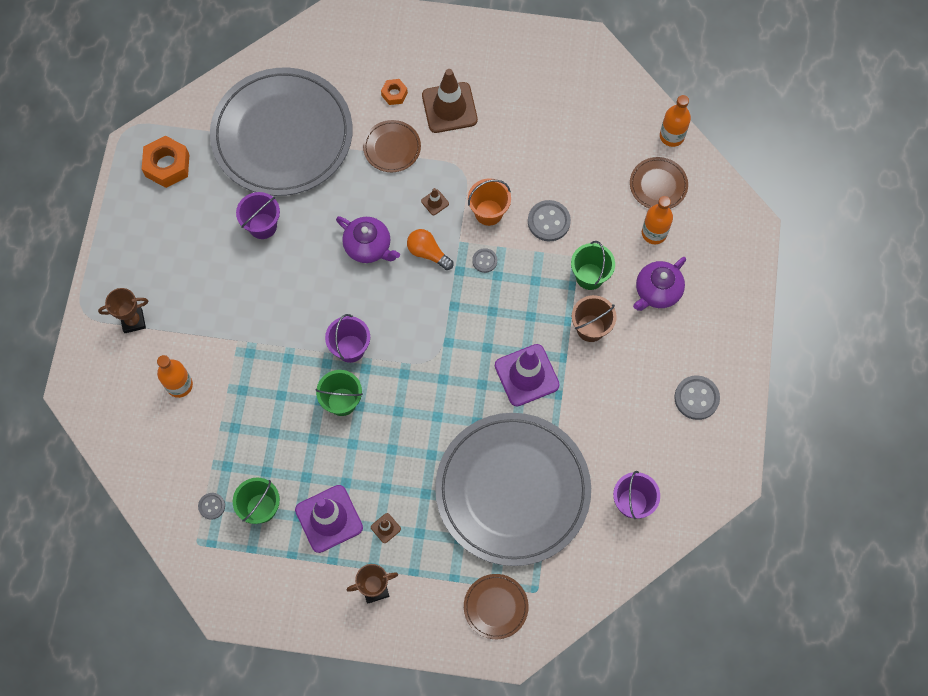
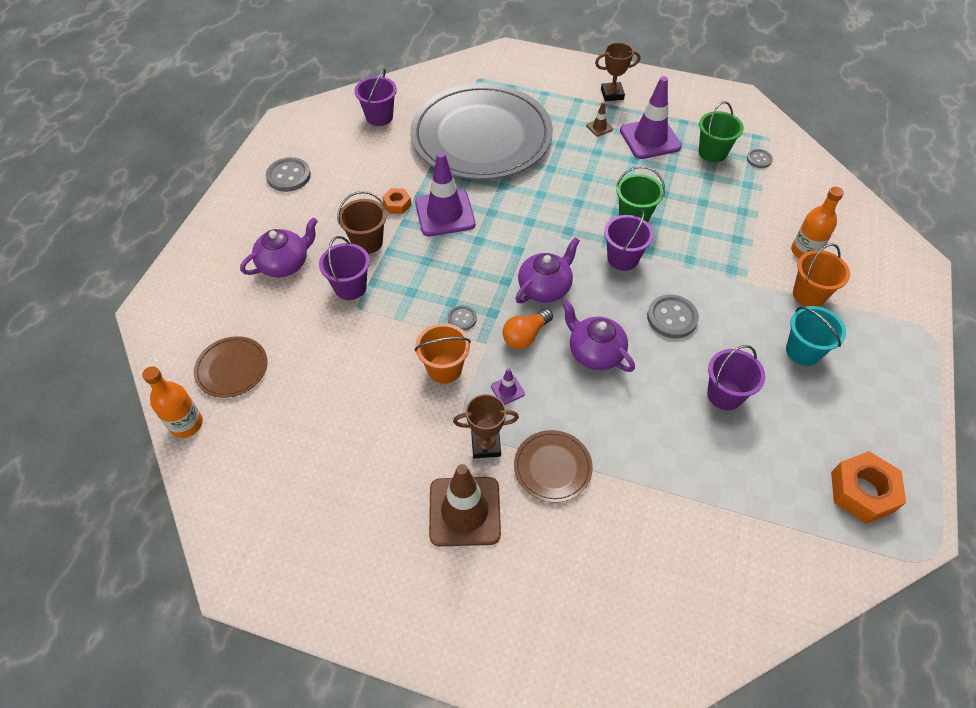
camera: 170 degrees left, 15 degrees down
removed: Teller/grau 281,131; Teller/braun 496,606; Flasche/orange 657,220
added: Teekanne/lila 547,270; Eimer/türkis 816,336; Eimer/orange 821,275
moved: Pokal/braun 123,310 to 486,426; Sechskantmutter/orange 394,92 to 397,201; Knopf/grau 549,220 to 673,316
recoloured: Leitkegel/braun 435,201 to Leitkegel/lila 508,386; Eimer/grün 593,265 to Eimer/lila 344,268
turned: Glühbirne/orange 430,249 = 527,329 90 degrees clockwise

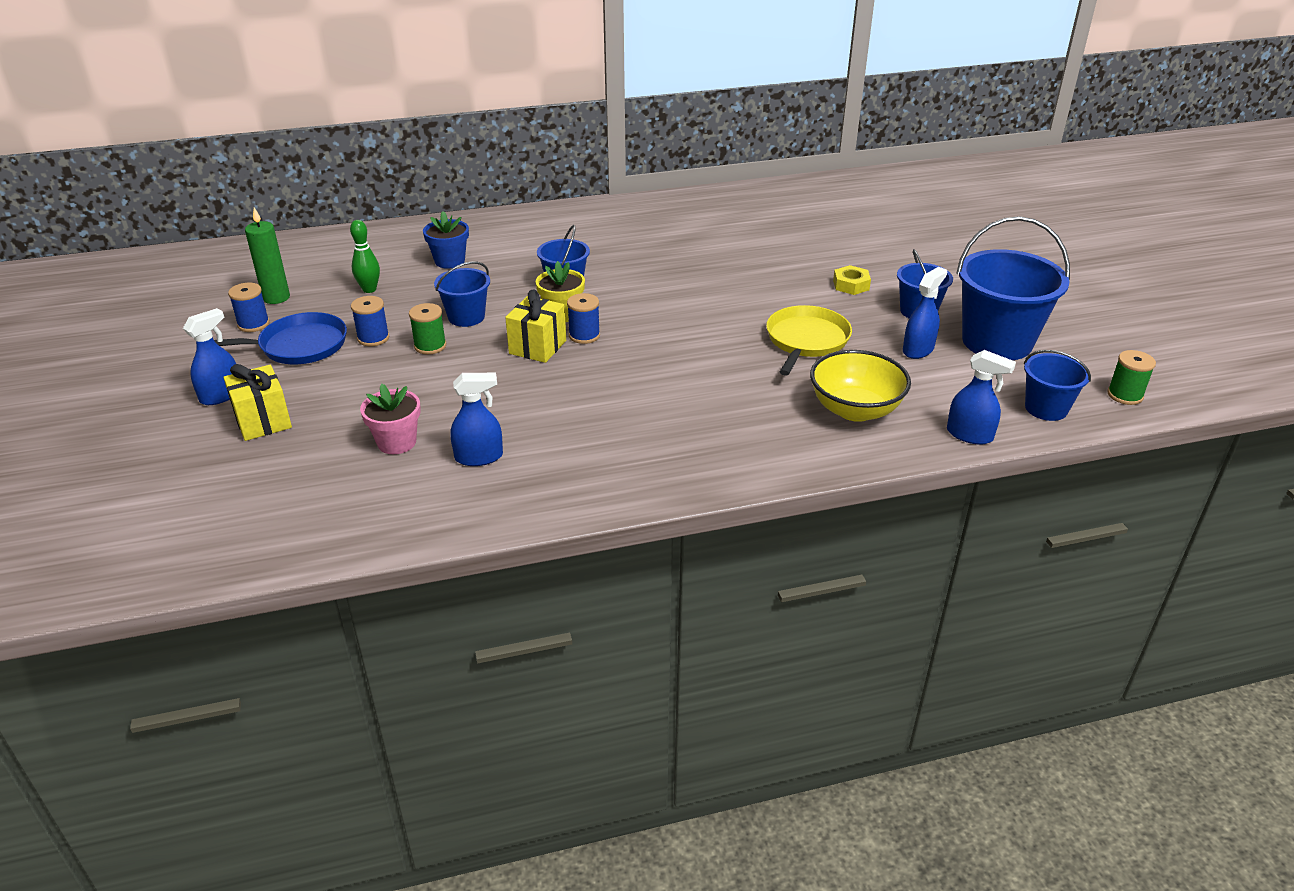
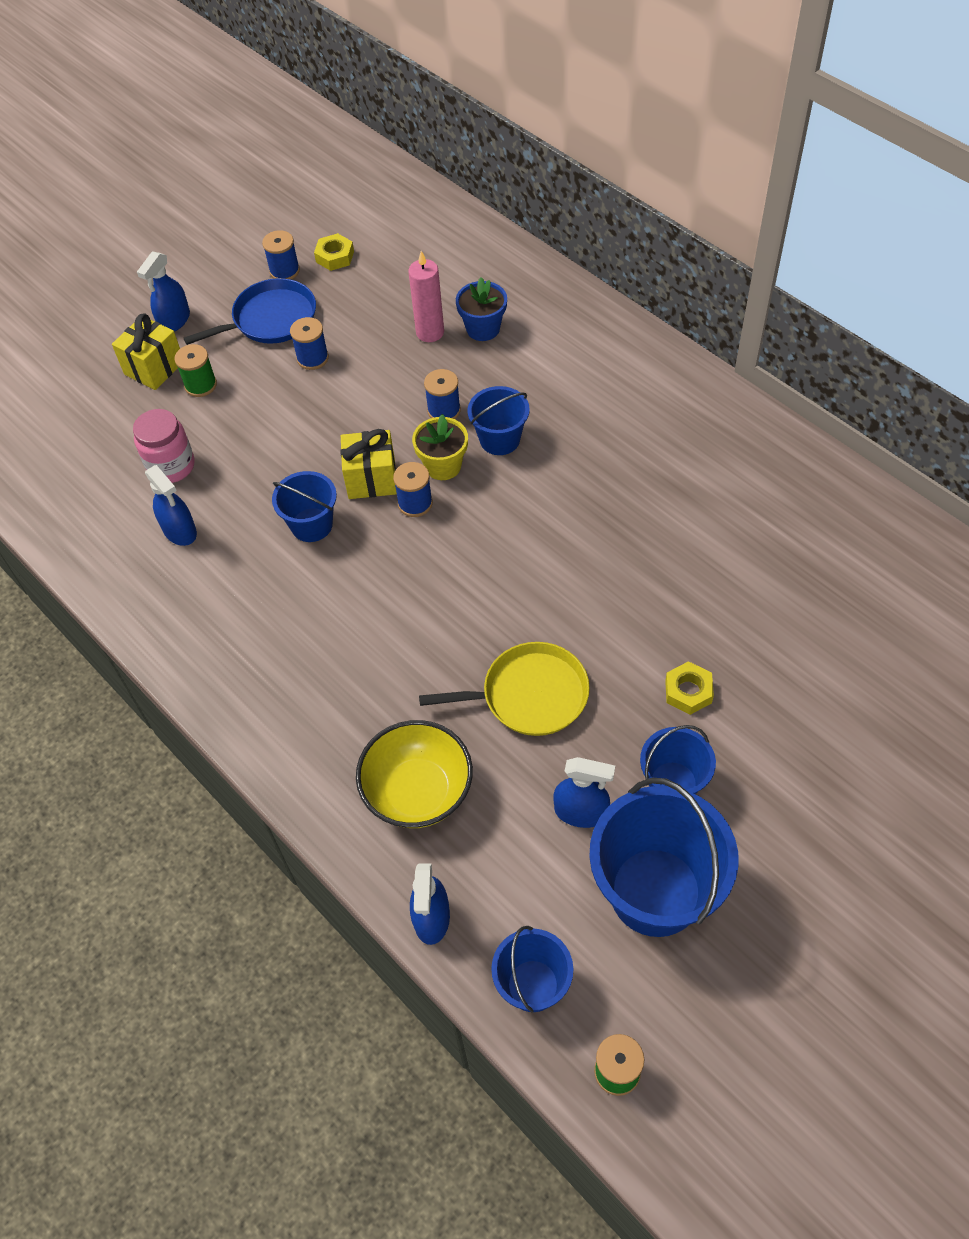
camera: 65 degrees right, 20 degrees up
removed: Bowlingkegel/grün 365,256
added: Kerze/rosa 426,296; Garnrolle/blau 442,394
moved: Garnrolle/grün 427,329 to 196,370; Eimer/blau 462,294 to 304,506
replaced: Kerze/grün 267,255 to Sechskantmutter/gelb 334,252; Blumentopf/rosa 390,418 to Einmachglas/rosa 164,446
turned: Sprühflasche/blau 209,356 = 163,291 105 degrees clockwise; Pfanne/blau 280,338 = 250,311 75 degrees counterclockwise

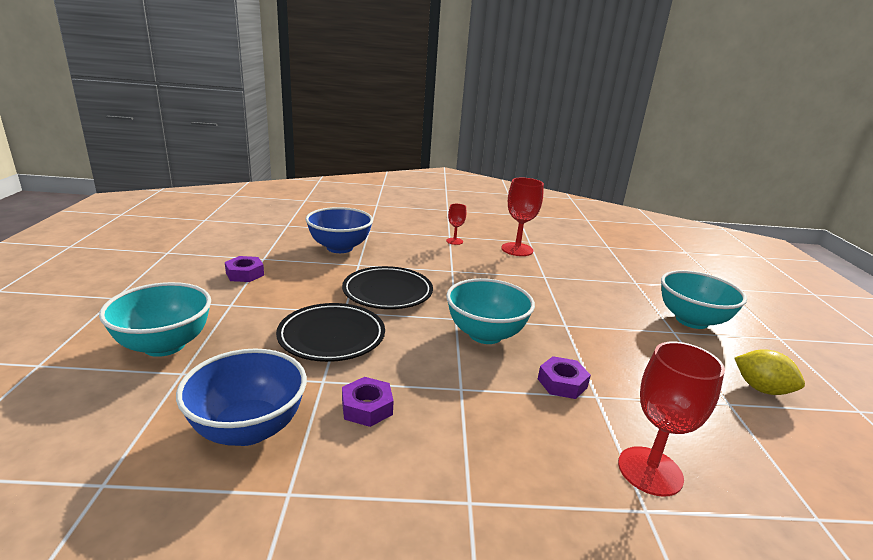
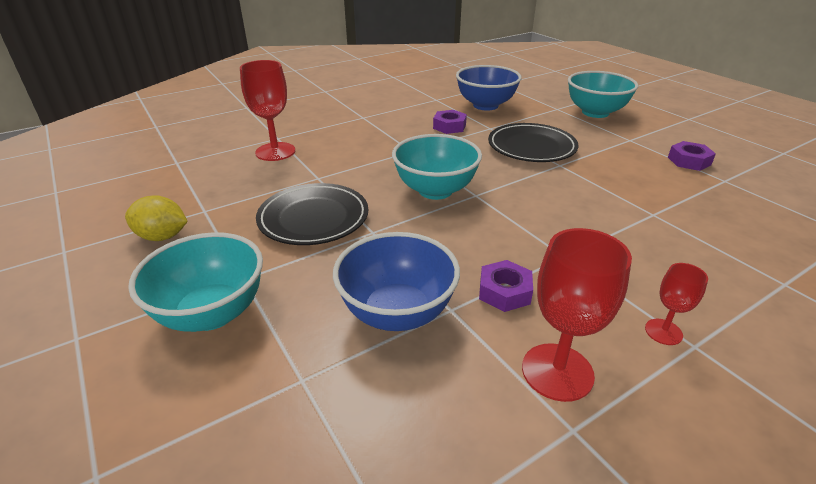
camera: 150 degrees right, 10 degrees up
moved: Schüssel/blau 339,230 to 396,281; Teller/schwarz 387,287 to 312,214; Sechskantmutter/lila 564,377 to 506,286

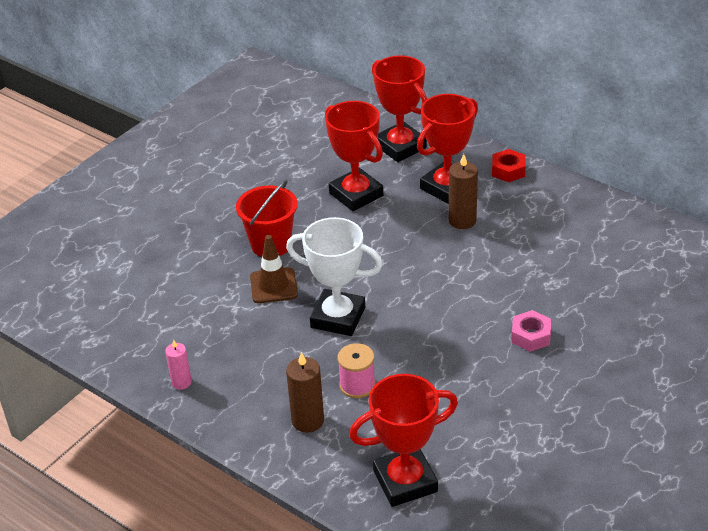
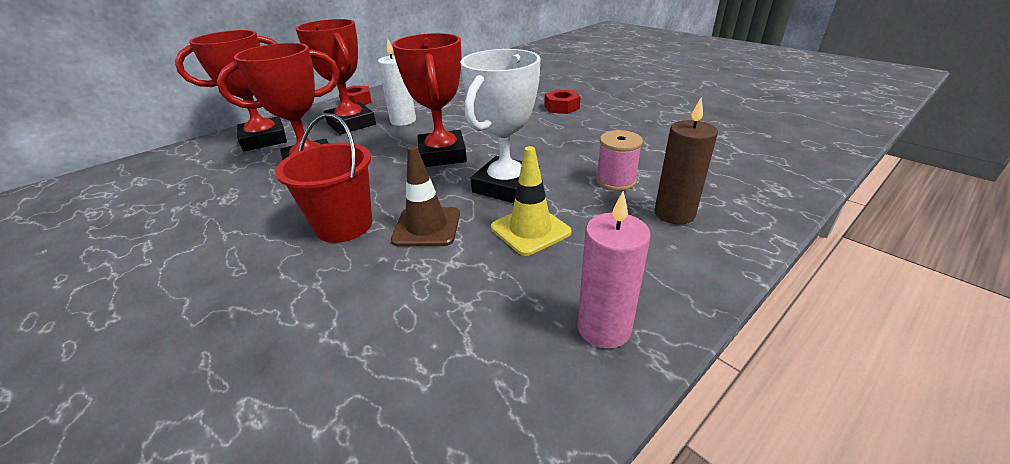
camera: 80 degrees left, 5 degrees down
added: Leitkegel/gelb 531,201
moved: Pokal/rot 403,440 to 429,100
recoloured: Kerze/braun 463,191 to Kerze/weiß 397,82; Sechskantmutter/rosa 531,331 to Sechskantmutter/rot 563,101
resized: Kerze/rosa 178,365 = 614,270 x1.56

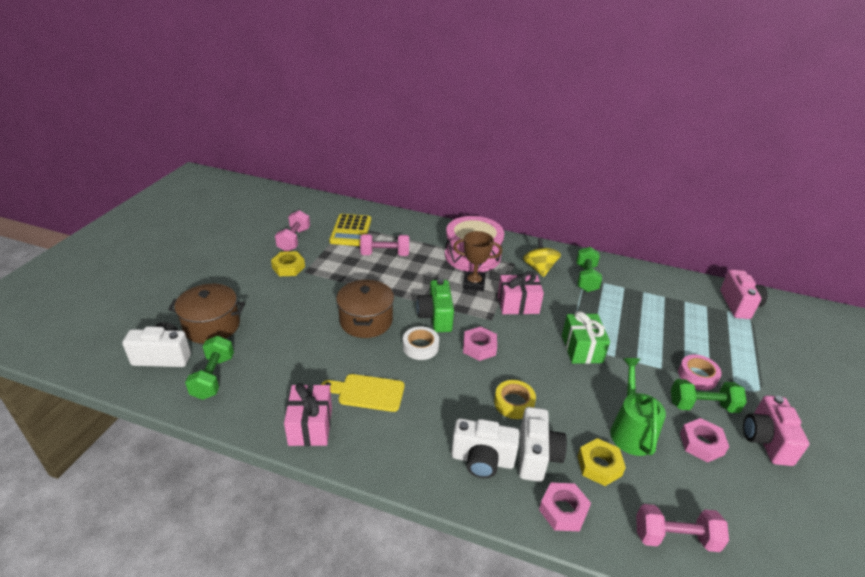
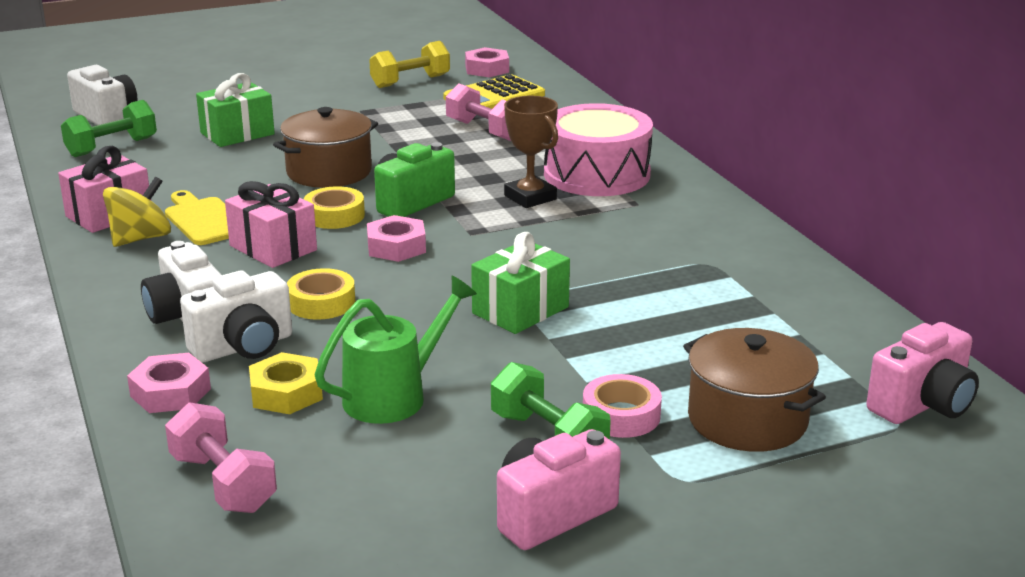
camera: 50 degrees right, 10 degrees down
removed: Sechskantmutter/gelb 288,263; Hantel/grün 589,269
added: Geschenk/grün 235,110
moved: Kochtopf/braun 206,314 to 754,390; Geschenk/rosa 521,293 to 271,224; Kreisel/gelb 542,257 to 137,212; Sechskantmutter/rosa 704,440 to 487,62
recoloured: Hantel/rosa 292,231 to Hantel/gelb 409,64; Klebeband/weiß 421,343 to Klebeband/gelb 334,208

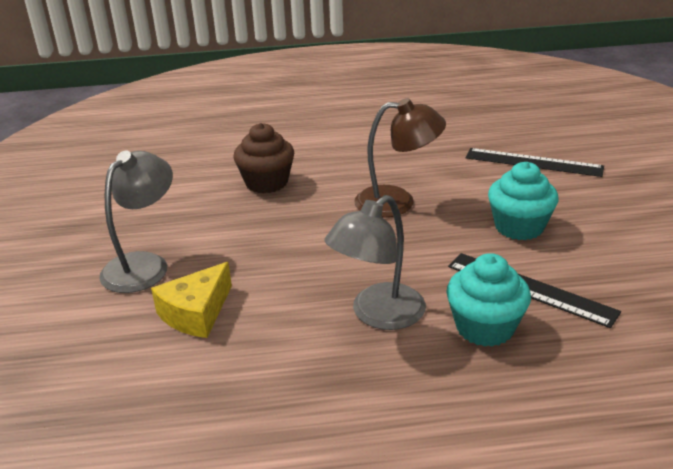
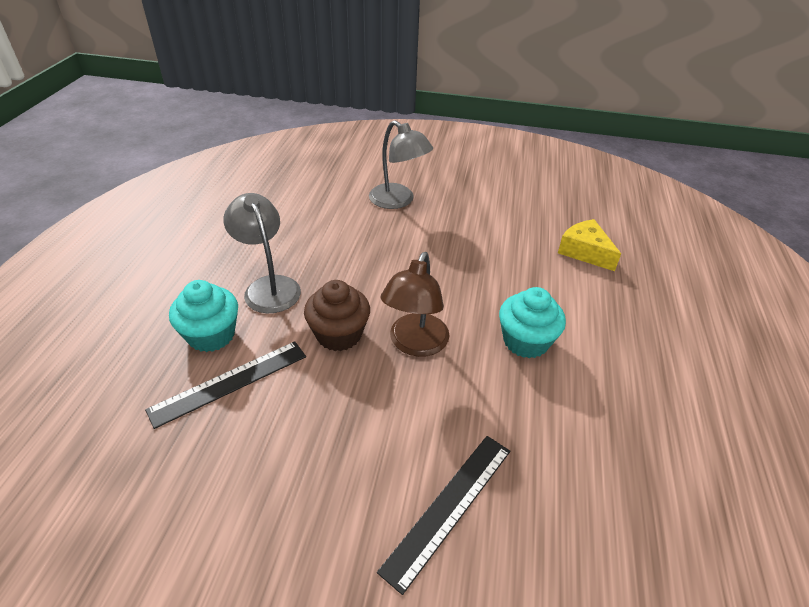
camera: 105 degrees right, 10 degrees up
moved: Käse/gelb 191,300 to 589,245; Muffin/braun 264,158 to 337,315; Muffin/türkis 523,201 to 532,322

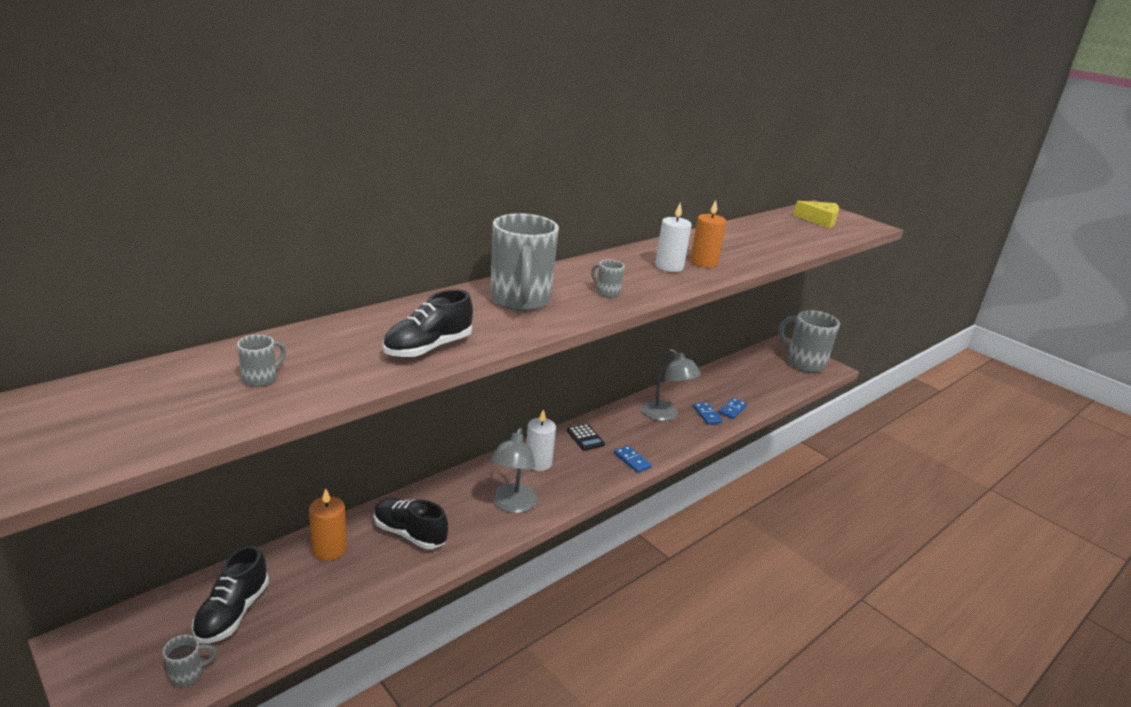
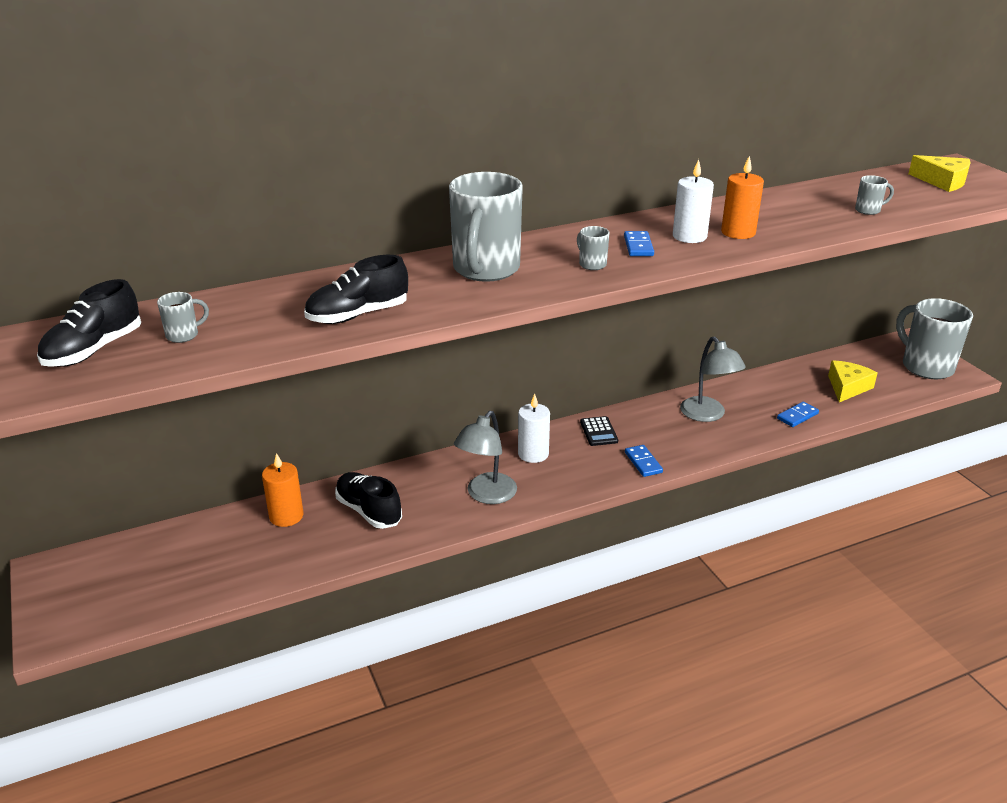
camera: 20 degrees right, 5 degrees up
added: Käse/gelb 853,381
moved: Tasse/grau 190,661 to 874,195; Schuh/schwarz 230,594 to 89,323; Dominostein/blau 708,413 to 639,243

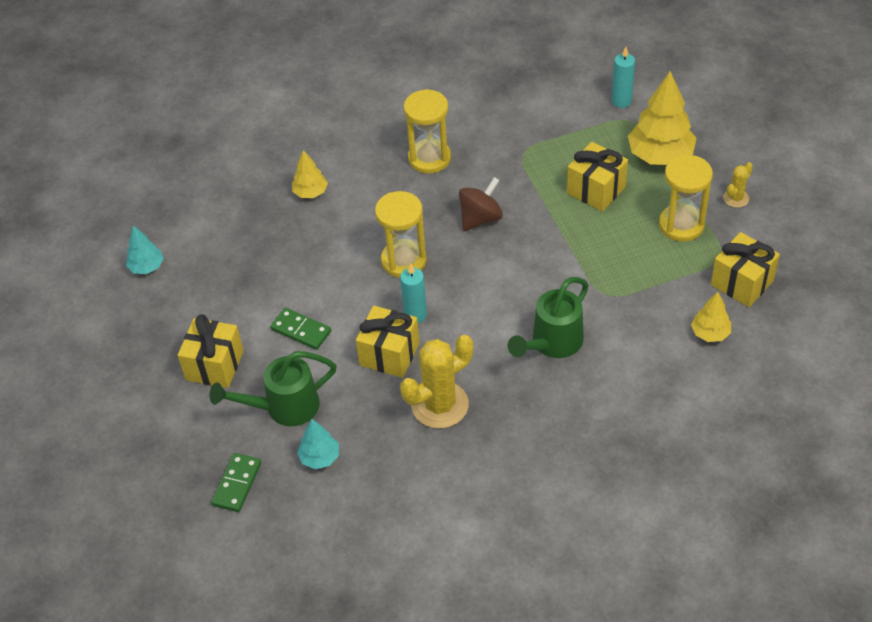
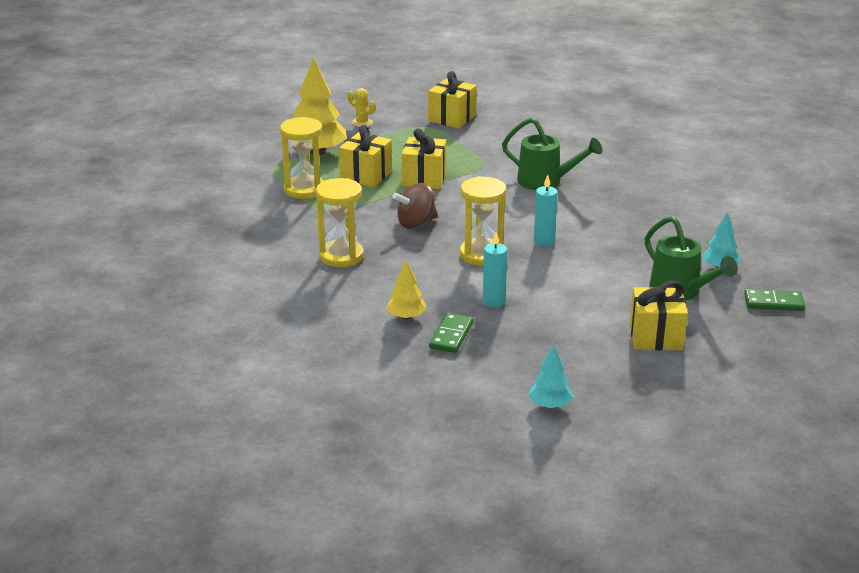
camera: 105 degrees left, 20 degrees down
removed: Kaktus/gelb 436,381; Baum/gelb 711,317
moved: Dominostein/grün 300,329 to 451,333; Geschenk/gelb 388,342 to 424,158; Kerze/türkis 623,77 to 495,270; Sanduhr/gelb 686,198 to 301,158
turned: Kreisel/braun 481,204 = 415,206 60 degrees counterclockwise

